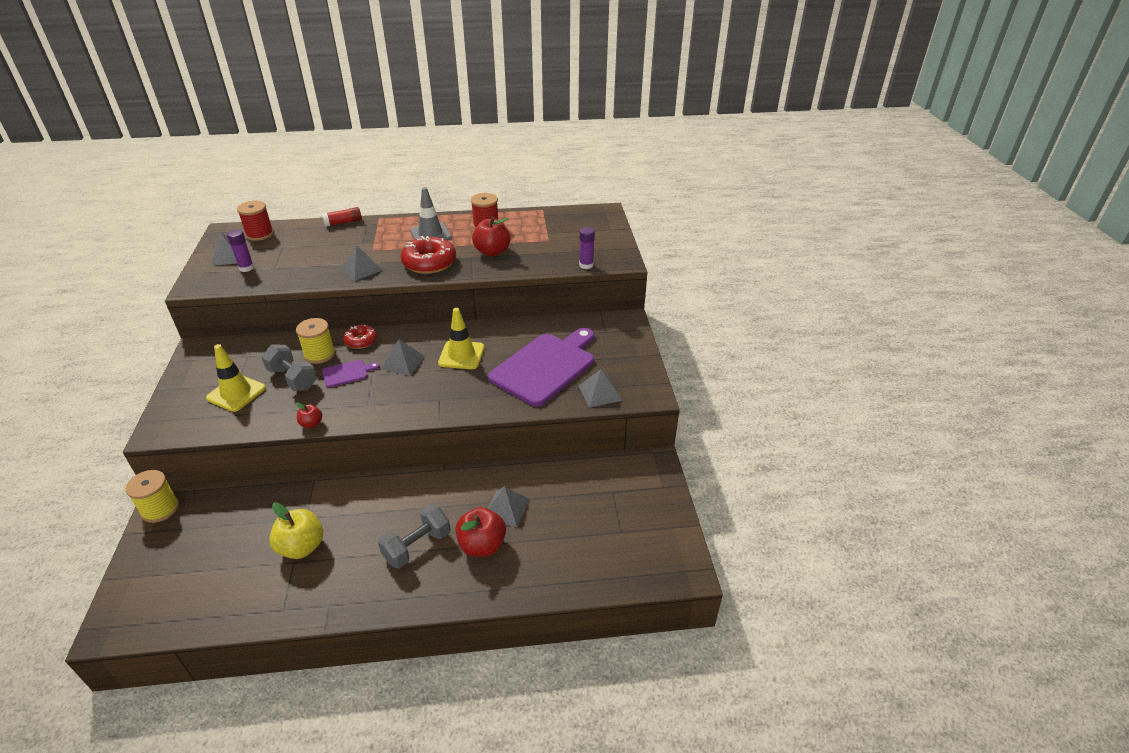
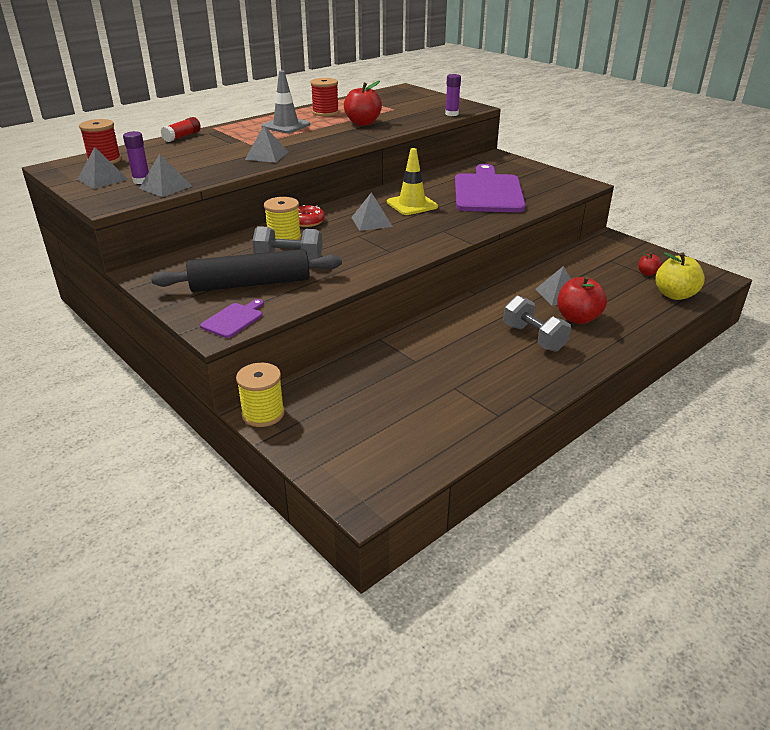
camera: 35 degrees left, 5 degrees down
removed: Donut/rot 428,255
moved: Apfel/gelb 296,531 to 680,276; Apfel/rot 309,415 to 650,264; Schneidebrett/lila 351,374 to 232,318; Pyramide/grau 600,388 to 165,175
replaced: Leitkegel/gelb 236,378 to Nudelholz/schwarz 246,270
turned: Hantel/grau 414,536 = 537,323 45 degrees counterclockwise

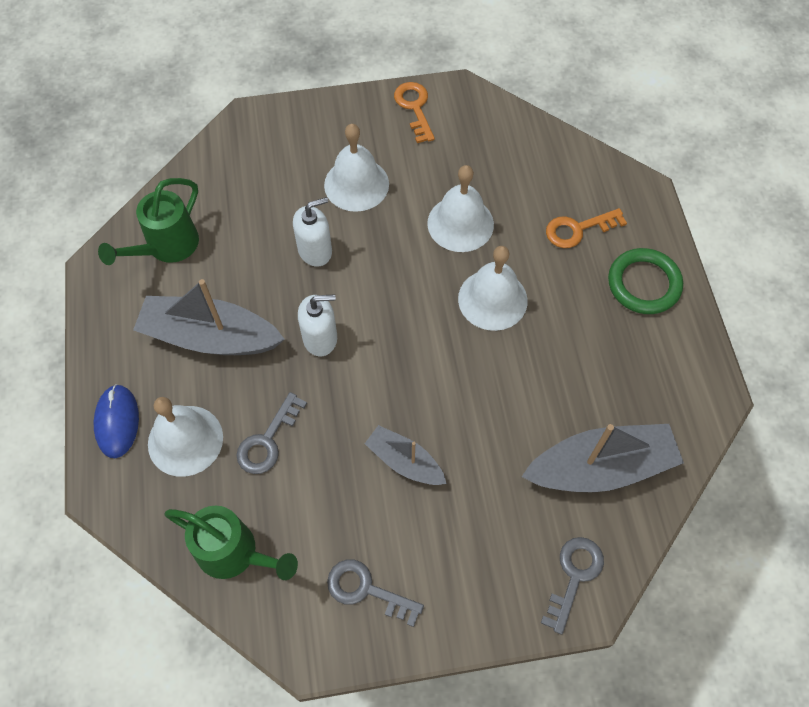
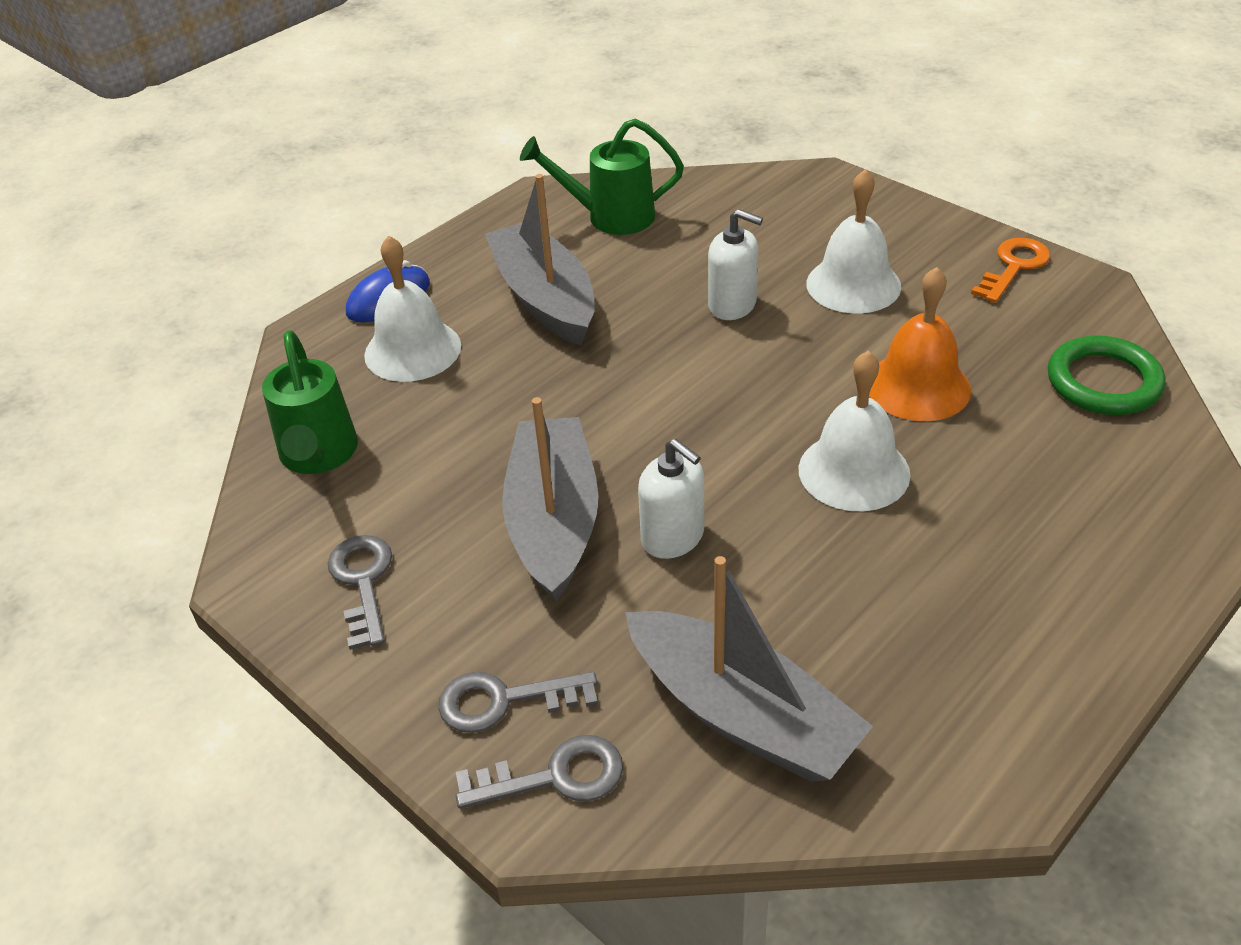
camera: 55 degrees right, 20 degrees down
removed: Schlüssel/orange 586,228
moved: Schlüssel/grau 271,433 to 518,702; Seifenspender/weiß 317,325 to 671,499; Ring/grün 645,281 to 1107,375
recoloured: Glocke/weiß 460,208 to Glocke/orange 920,344
resized: Boot/grau 406,455 = 550,499 x1.75

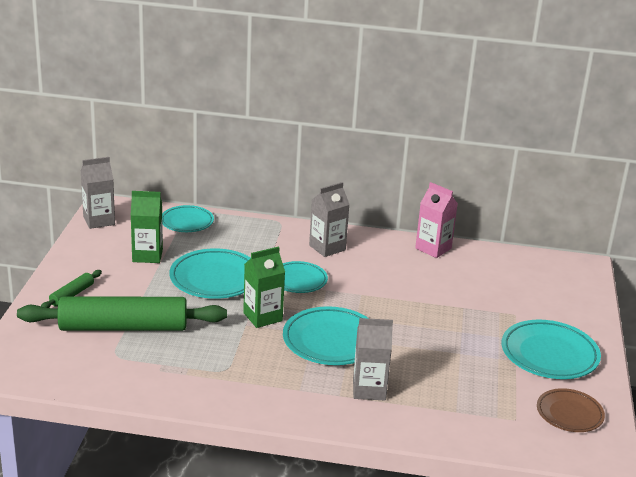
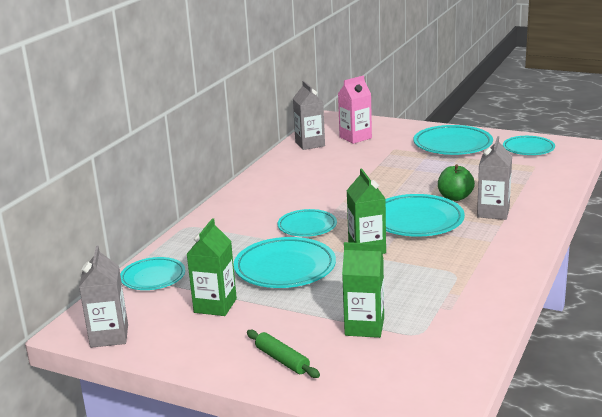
camera: 70 degrees left, 5 degrees down
added: Apfel/grün 456,182
moved: Getränkekarton/grau 329,219 to 309,115; Getränkekarton/rosa 436,220 to 355,110
replaced: Nudelholz/grün 122,313 to Getränkekarton/grün 363,290
recoloured: Teller/braun 571,410 to Teller/türkis 529,145

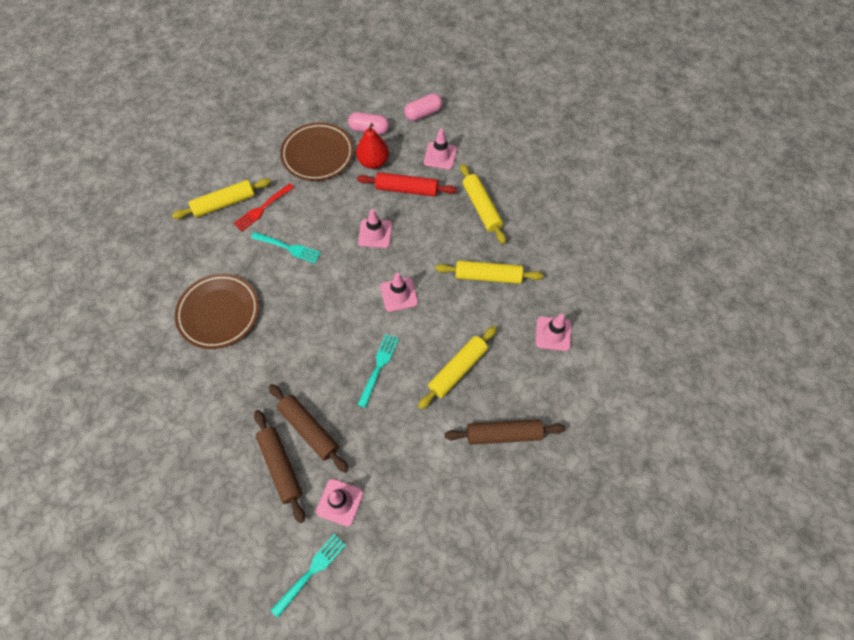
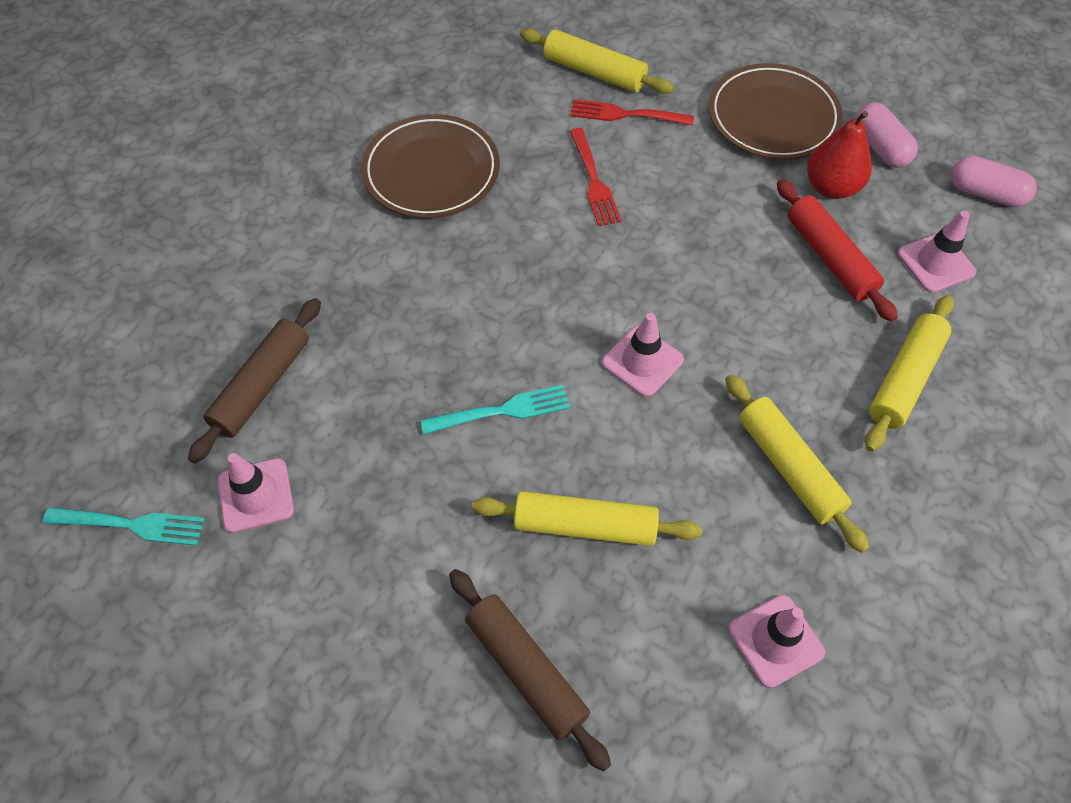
camera: 55 degrees right, 5 degrees down
removed: Nudelholz/braun 309,428; Leitkegel/rosa 375,228
recoloured: Gabel/türkis 286,247 to Gabel/rot 596,177

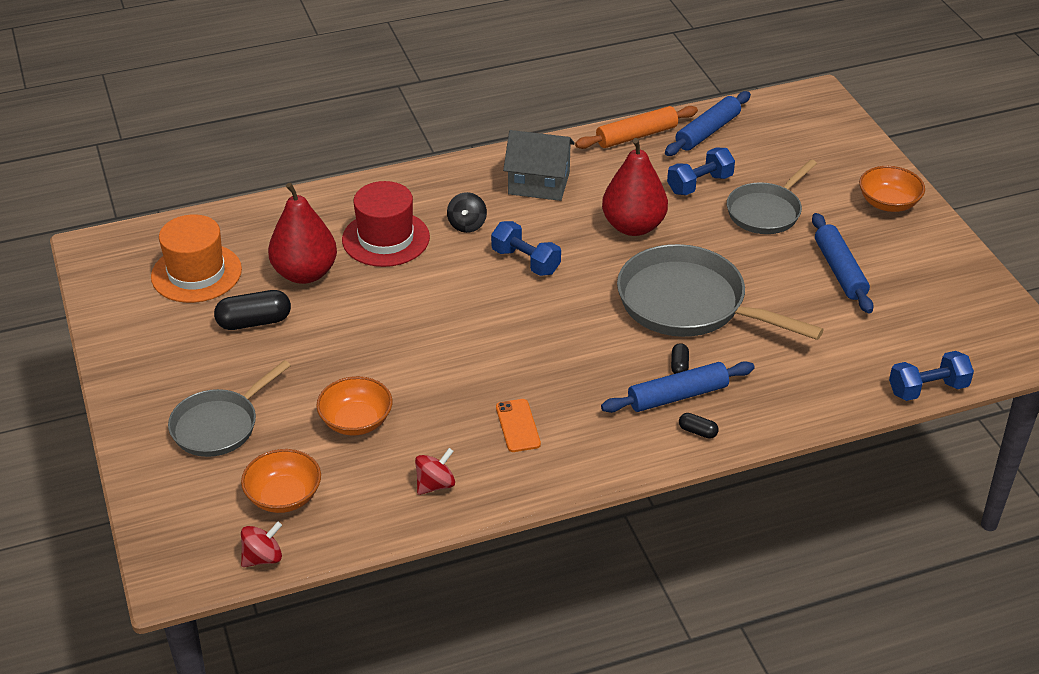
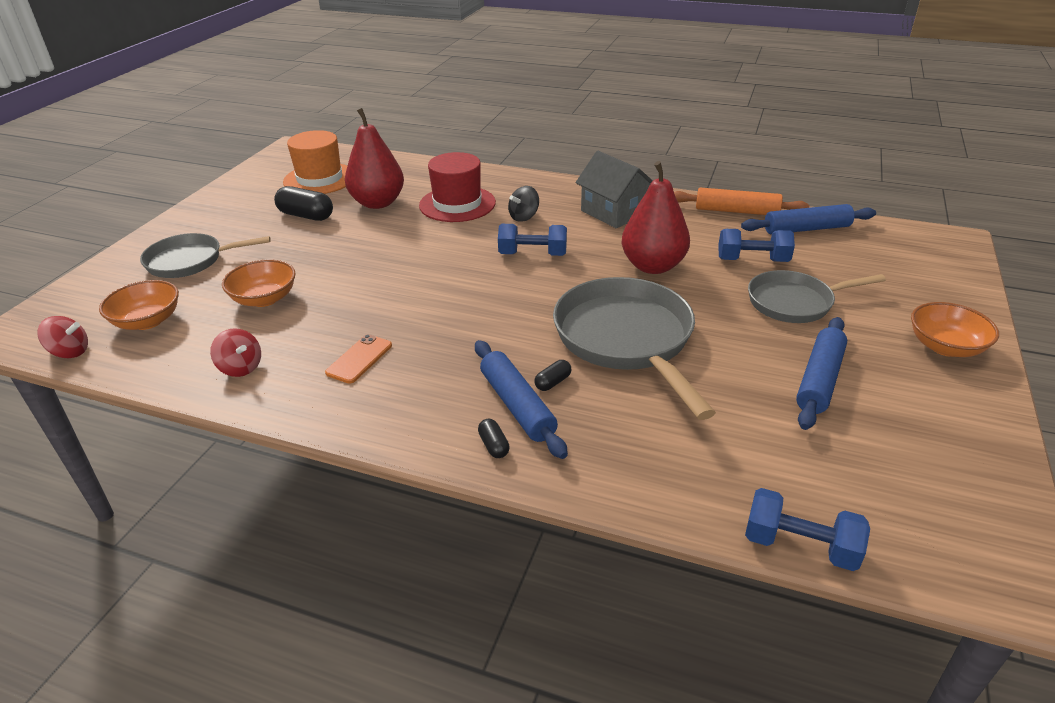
camera: 40 degrees right, 5 degrees down
turned: Kreisel/rot 435,471 = 235,352 45 degrees clockwise; Hantel/blau 526,248 = 532,240 75 degrees counterclockwise; Nudelholz/blau 678,387 = 521,399 45 degrees clockwise

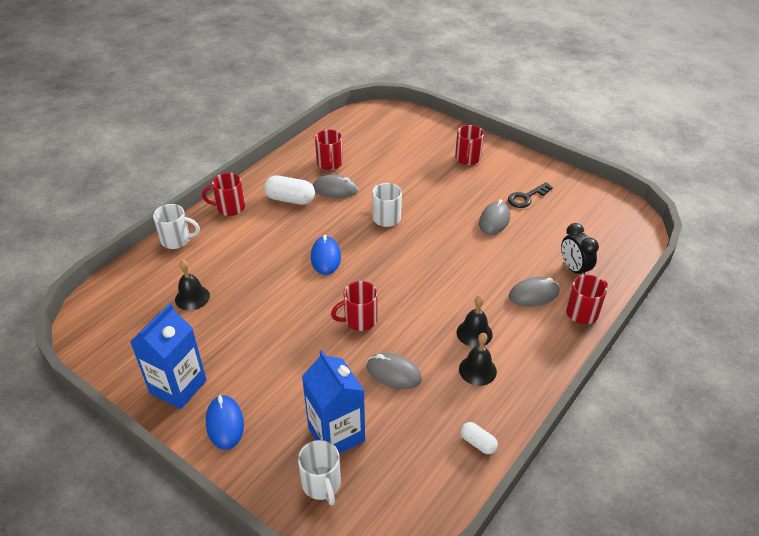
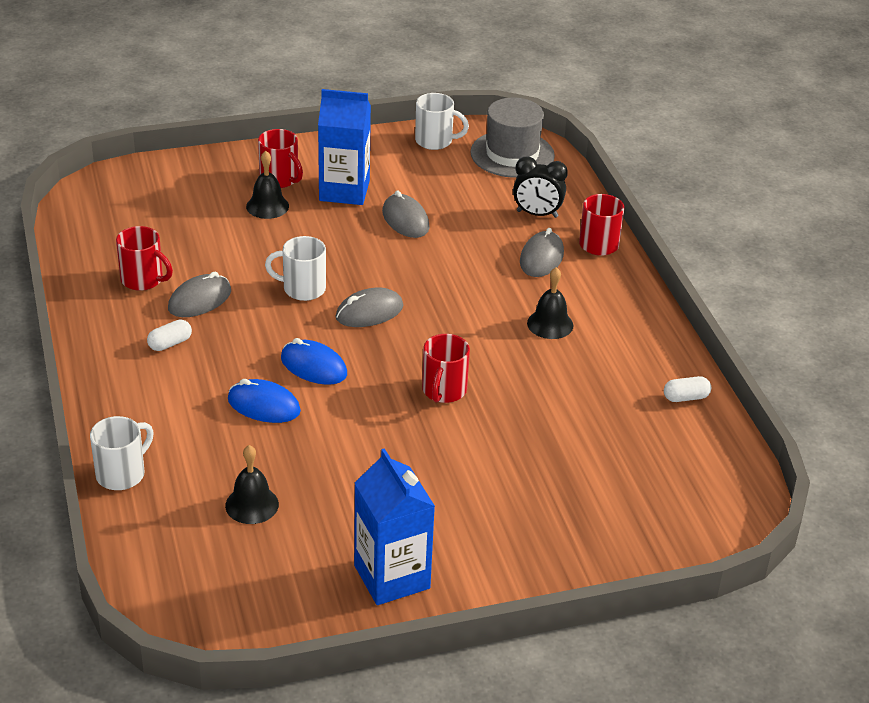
camera: 55 degrees left, 5 degrees down
removed: Tasse/rot 223,194; Schlüssel/schwarz 530,195
added: Hut/grau 512,138
moved: Computermaus/blau 225,422 to 264,401; Tasse/weiß 319,472 to 442,121; Getränkekarton/blau 333,402 to 344,147; Computermaus/grau 394,371 to 369,307; Glocke/schwarz 478,359 to 267,185
resized: Kapsel/weiß 289,190 = 169,335 x0.57

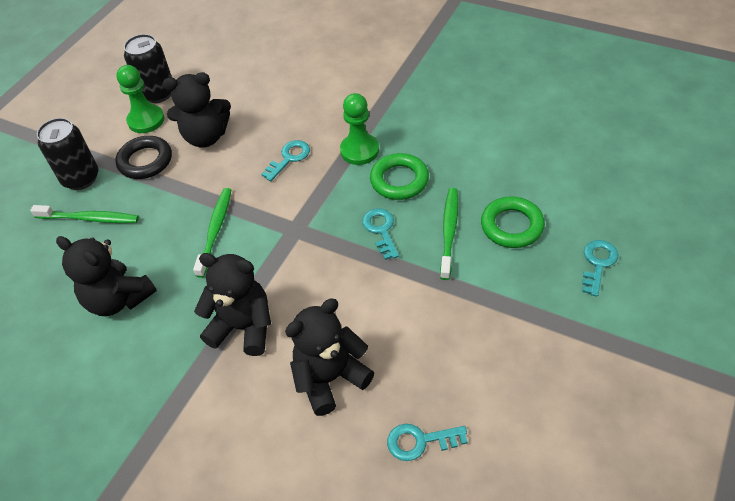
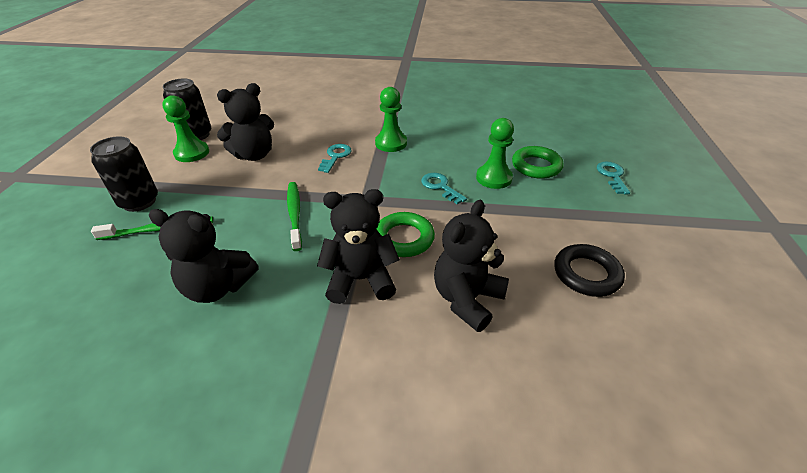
camera: 25 degrees left, 10 degrees down
removed: Schlüssel/türkis 427,442
moved: Ring/schwarz 144,157 to 589,270; Ring/grün 399,176 to 405,234
replaced: Zahnbürste/grün 449,234 to Bauer/grün 495,153

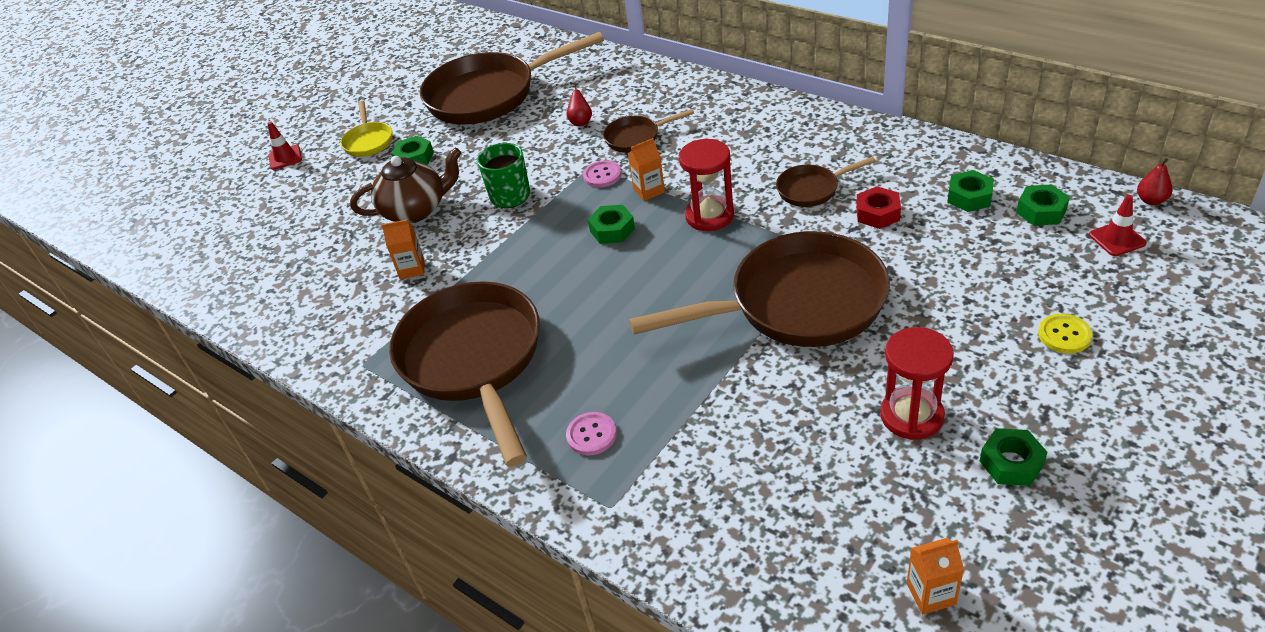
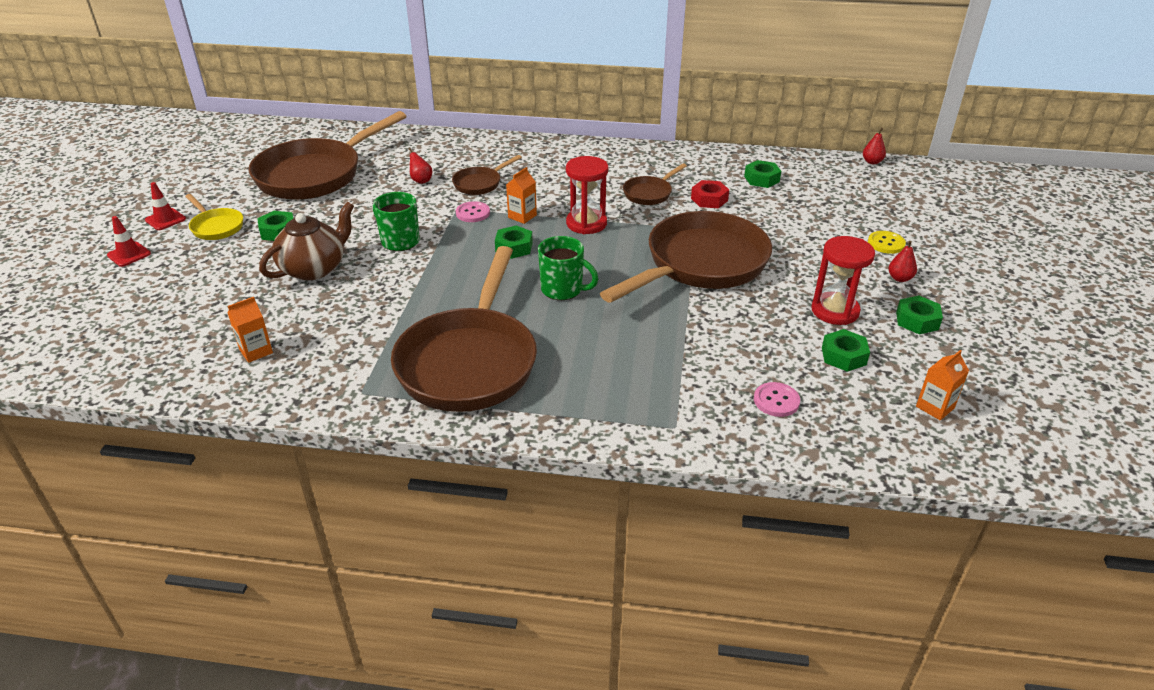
camera: 35 degrees left, 5 degrees down
added: Tasse/grün 568,268; Birne/rot 903,261
moved: Getränkekarton/orange 403,249 to 250,330; Knopf/rosa 591,434 to 777,399; Sechskantmutter/grün 1043,205 to 846,350; Leitkegel/rot 1118,225 to 165,206
turned: Pfanne/braun 464,374 = 464,329 120 degrees counterclockwise

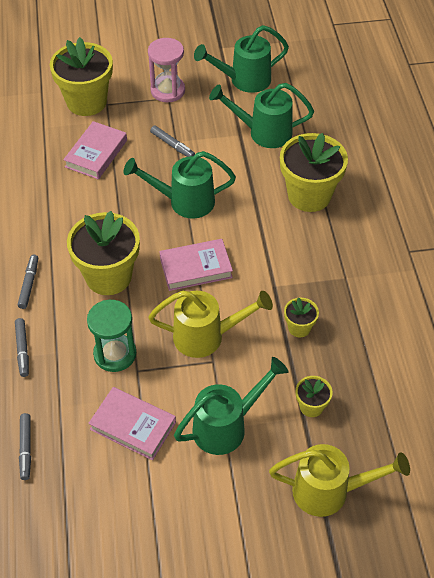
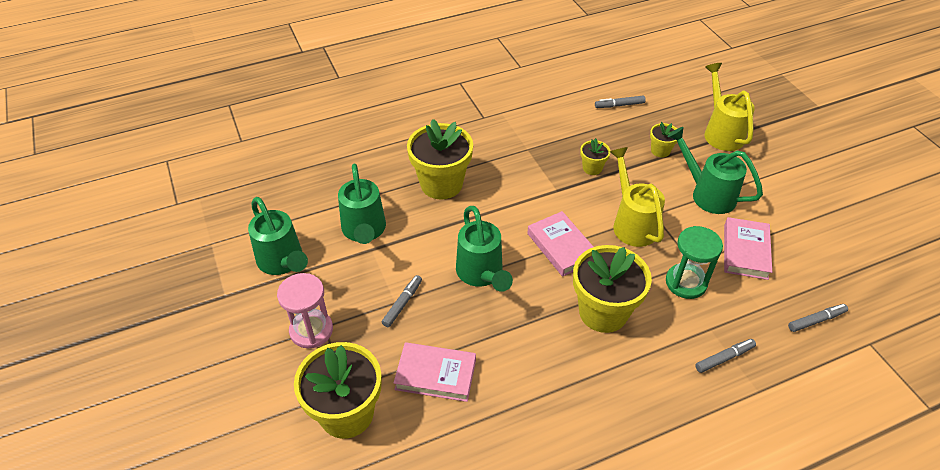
camera: 105 degrees left, 5 degrees down
moved: Filzstift/grau 28,282 to 620,102

